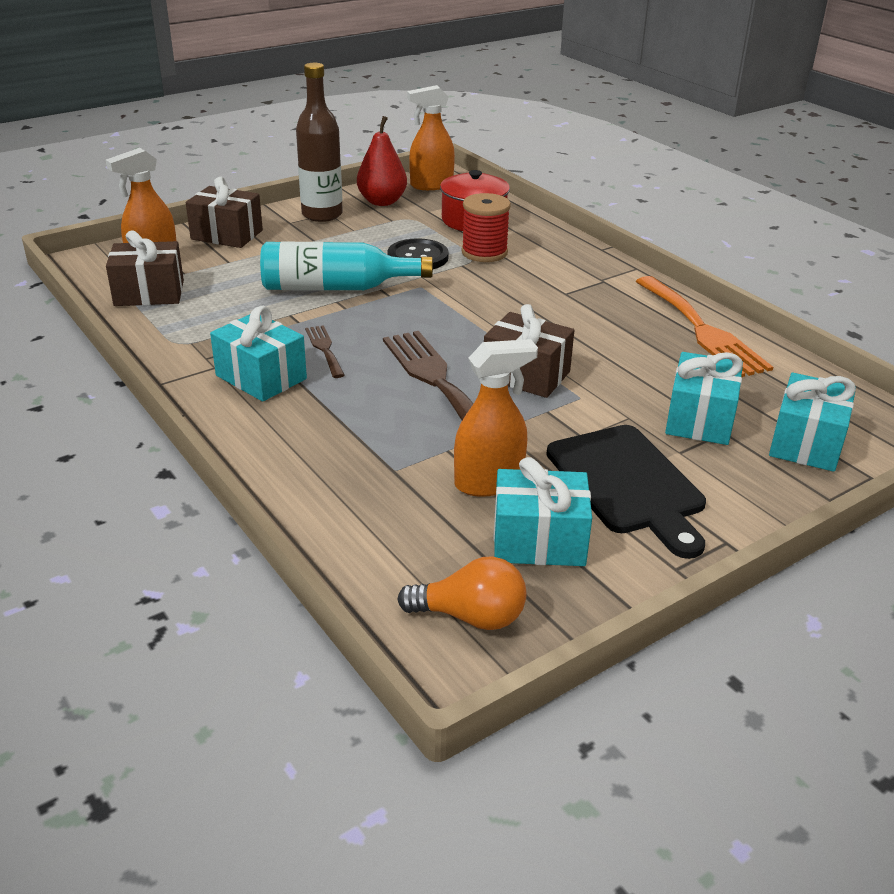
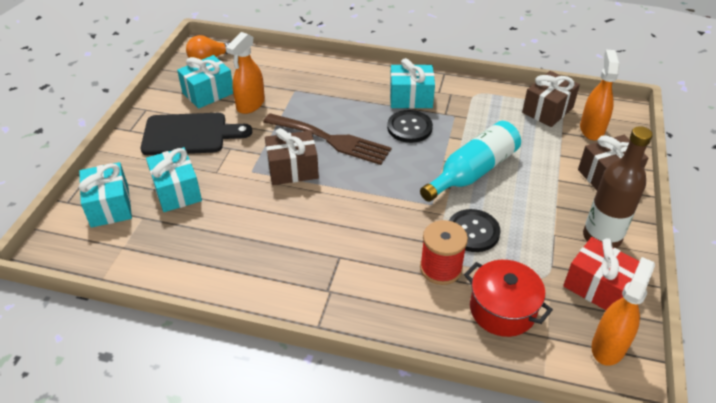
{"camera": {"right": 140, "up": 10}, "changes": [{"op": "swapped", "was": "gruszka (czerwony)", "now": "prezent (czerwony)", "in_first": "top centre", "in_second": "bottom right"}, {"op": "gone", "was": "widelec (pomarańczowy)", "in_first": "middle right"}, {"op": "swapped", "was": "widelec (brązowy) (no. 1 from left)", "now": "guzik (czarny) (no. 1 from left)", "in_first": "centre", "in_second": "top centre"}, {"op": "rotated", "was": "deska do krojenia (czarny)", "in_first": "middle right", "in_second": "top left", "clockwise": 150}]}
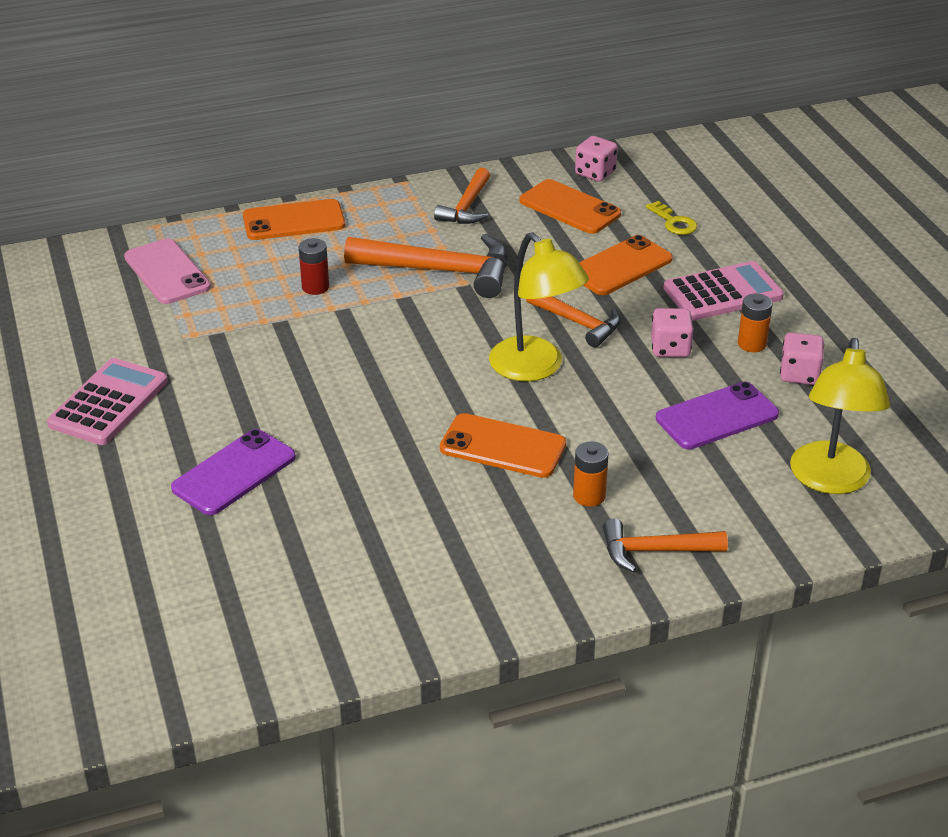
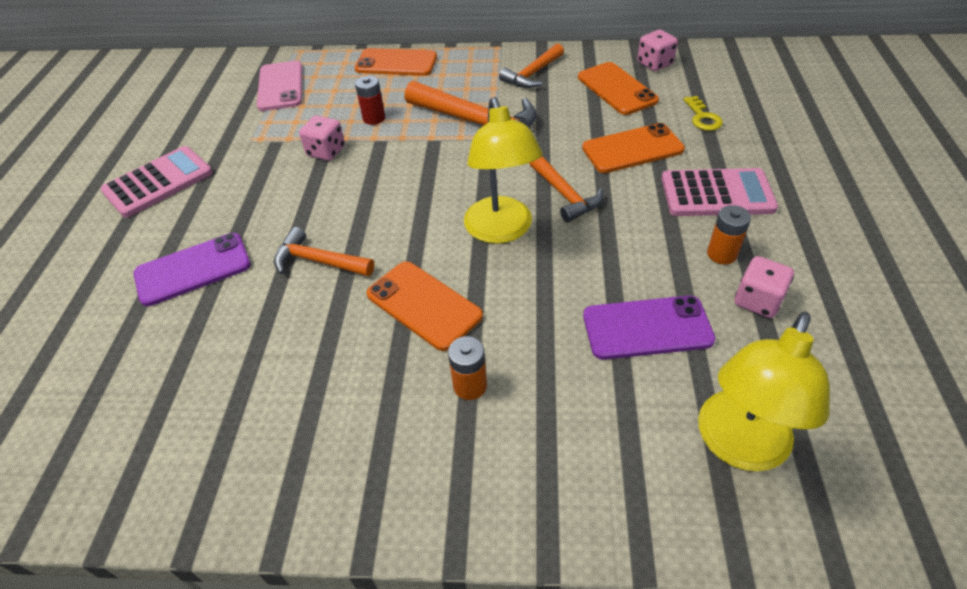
{"camera": {"right": 25, "up": 10}, "changes": [{"op": "shifted", "was": "kostka do gry (różowy) (no. 2 from left in the first image)", "now": "kostka do gry (różowy) (no. 1 from left)", "in_first": "middle right", "in_second": "top left"}, {"op": "shifted", "was": "młotek (pomarańczowy) (no. 4 from left in the first image)", "now": "młotek (pomarańczowy) (no. 1 from left)", "in_first": "middle right", "in_second": "centre"}]}
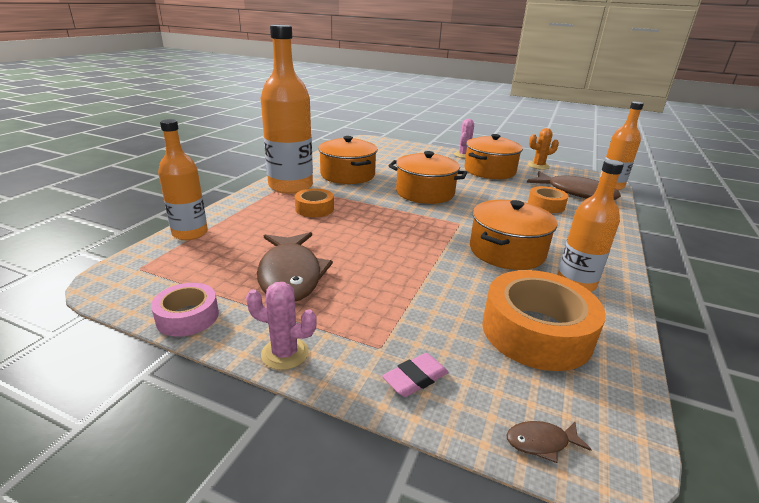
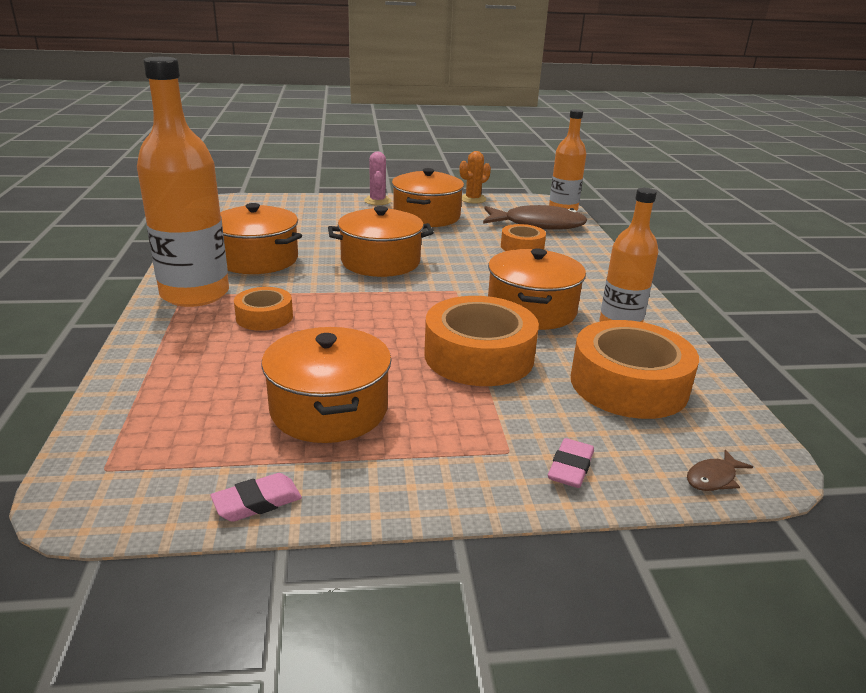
{"camera": {"right": -30, "up": 0}, "changes": [{"op": "gone", "was": "butelka (pomarańczowy) (no. 1 from left)", "in_first": "middle left"}, {"op": "swapped", "was": "ryba (brązowy) (no. 1 from left)", "now": "garnek (pomarańczowy) (no. 2 from left)", "in_first": "centre", "in_second": "centre"}, {"op": "gone", "was": "kaktus (różowy) (no. 1 from left)", "in_first": "centre"}, {"op": "swapped", "was": "taśma klejąca (różowy)", "now": "gumka do mazania (różowy) (no. 1 from left)", "in_first": "middle left", "in_second": "bottom left"}, {"op": "new", "now": "taśma klejąca (pomarańczowy) (no. 2 from left)", "in_second": "centre"}]}
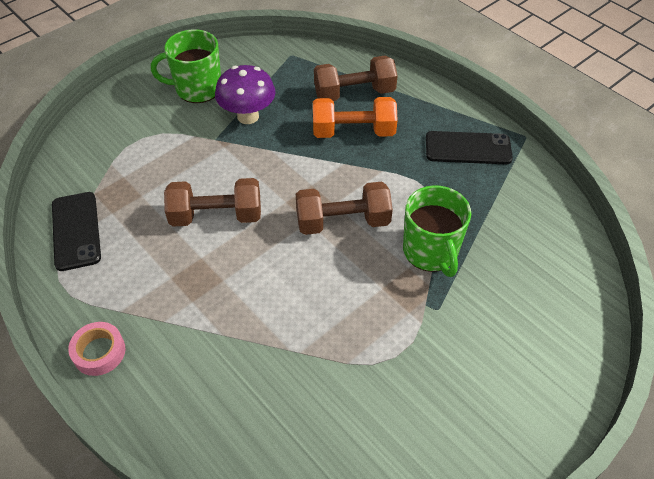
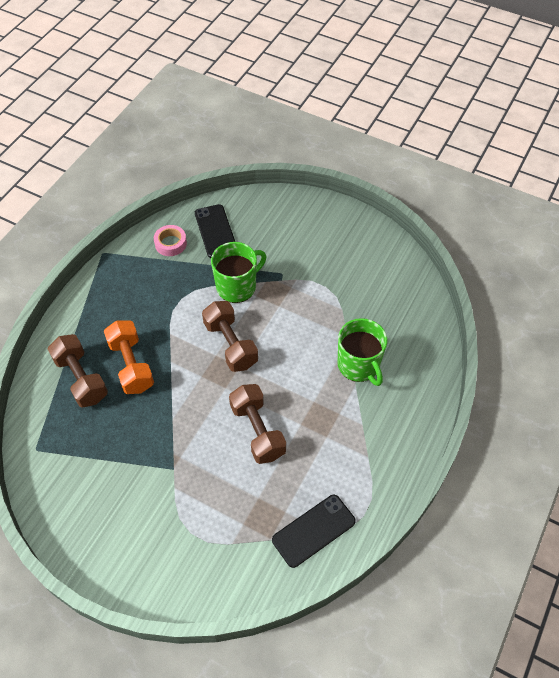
{"camera": {"right": -110, "up": 5}, "changes": [{"op": "shifted", "was": "kubek (zielony) (no. 1 from left in the first image)", "now": "kubek (zielony) (no. 2 from left)", "in_first": "top left", "in_second": "centre"}, {"op": "gone", "was": "grzyb (fioletowy)", "in_first": "top centre"}, {"op": "shifted", "was": "telefon (czarny) (no. 2 from left in the first image)", "now": "telefon (czarny) (no. 1 from left)", "in_first": "top right", "in_second": "centre"}, {"op": "shifted", "was": "taśma klejąca (różowy)", "in_first": "bottom left", "in_second": "middle left"}]}
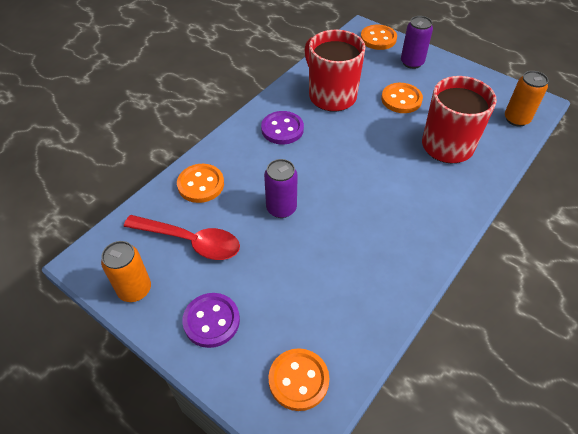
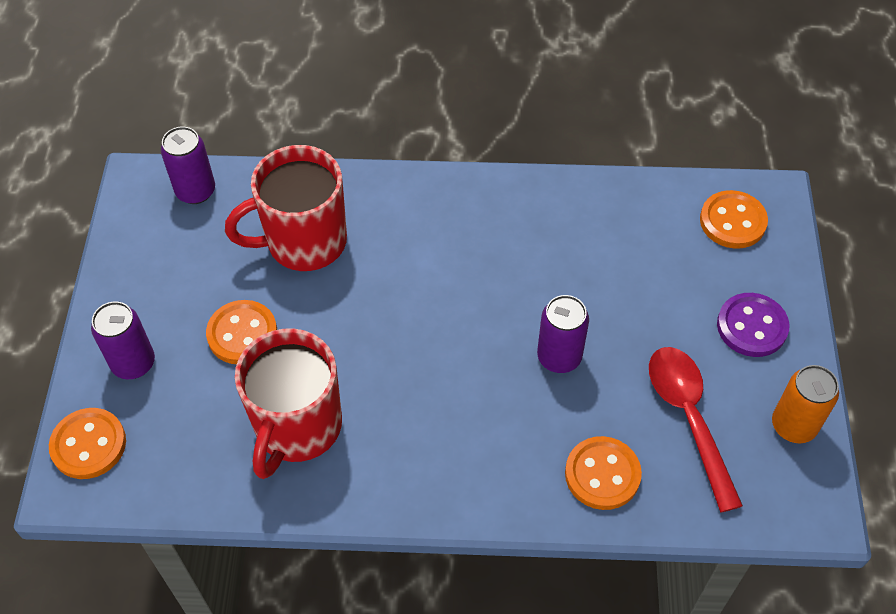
{"camera": {"right": -125, "up": 5}, "changes": [{"op": "repainted", "was": "puszka (pomarańczowy) (no. 2 from left)", "now": "puszka (fioletowy) (no. 2 from left)", "in_first": "top right", "in_second": "top left"}, {"op": "gone", "was": "guzik (fioletowy) (no. 2 from left)", "in_first": "top centre"}]}
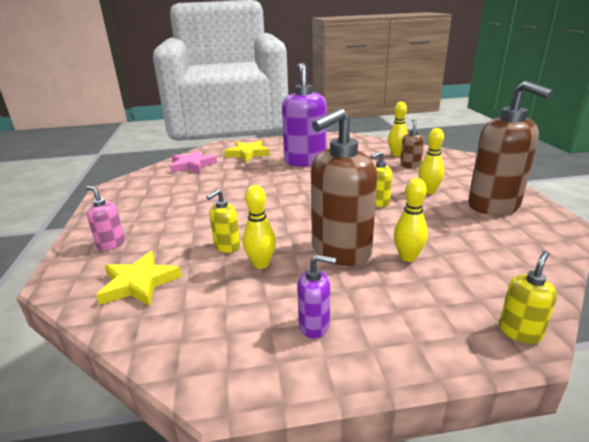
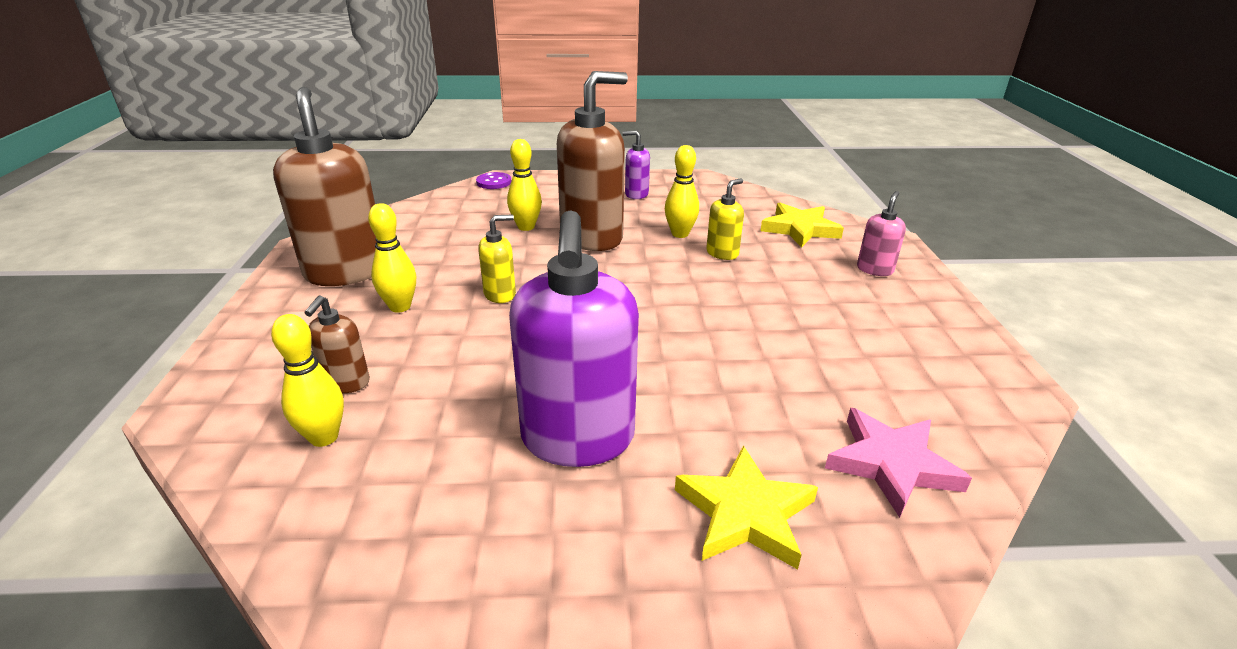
{"camera": {"right": -175, "up": 5}, "changes": [{"op": "rotated", "was": "dozownik mydła (różowy)", "in_first": "middle left", "in_second": "middle right", "clockwise": -105}, {"op": "swapped", "was": "dozownik mydła (żółty) (no. 3 from left)", "now": "guzik (fioletowy)", "in_first": "bottom right", "in_second": "top centre"}]}
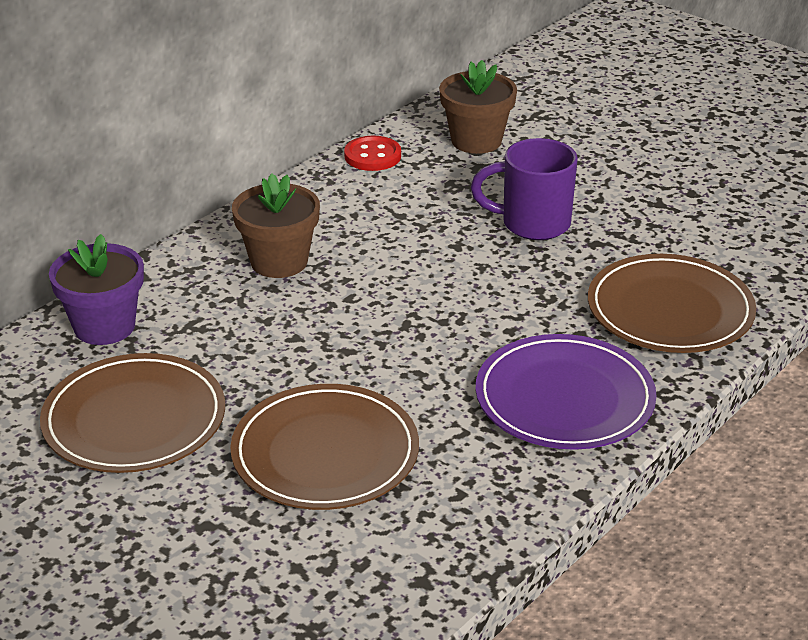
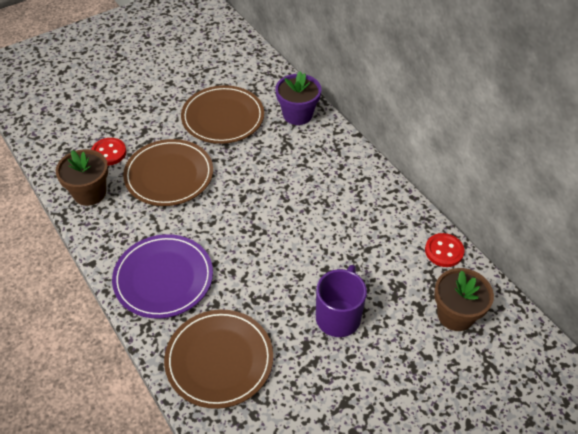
{"camera": {"right": 105, "up": 15}, "changes": [{"op": "shifted", "was": "doniczka (brązowy) (no. 1 from left)", "in_first": "centre", "in_second": "middle left"}, {"op": "new", "now": "guzik (czerwony) (no. 1 from left)", "in_second": "middle left"}]}
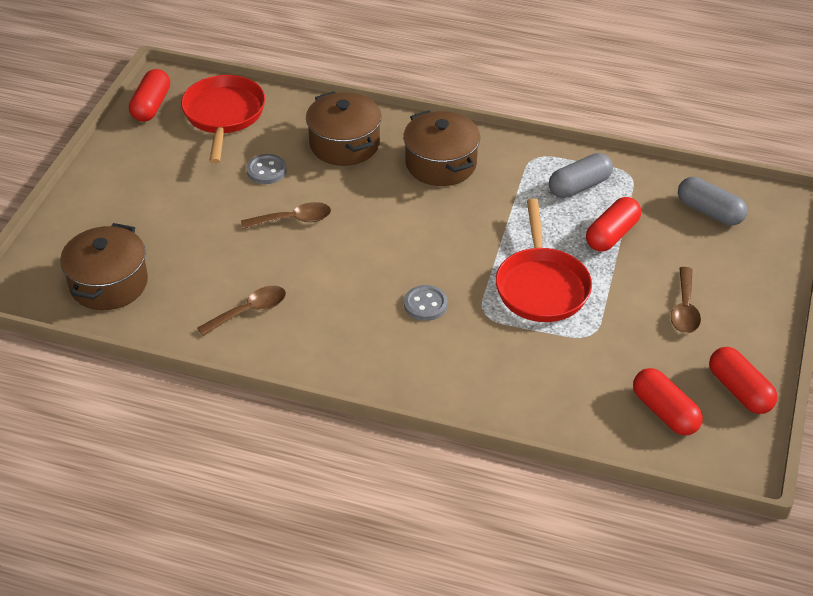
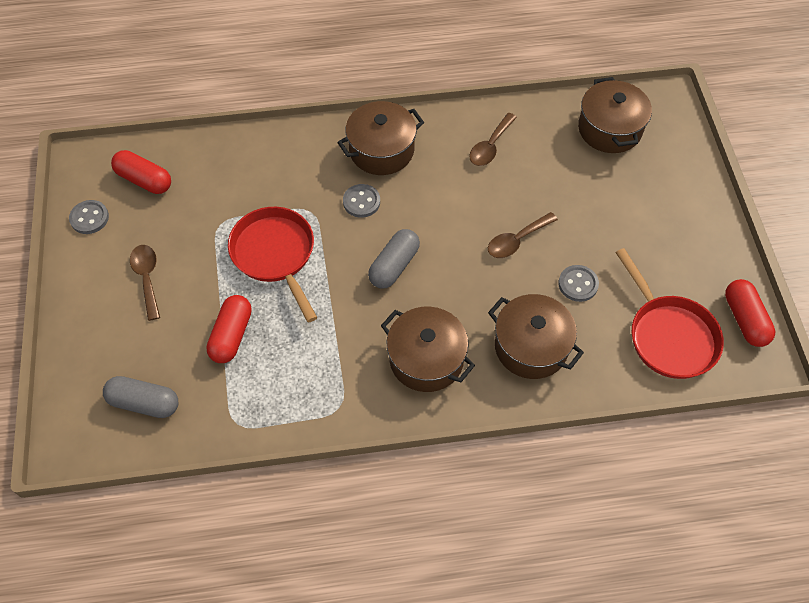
{"camera": {"right": 155, "up": 15}, "changes": [{"op": "shifted", "was": "kapsułka (szary) (no. 1 from left in the first image)", "now": "kapsułka (szary) (no. 2 from left)", "in_first": "top right", "in_second": "centre"}, {"op": "swapped", "was": "kapsułka (czerwony) (no. 4 from left)", "now": "guzik (szary) (no. 1 from left)", "in_first": "middle right", "in_second": "middle left"}, {"op": "new", "now": "garnek (brązowy) (no. 1 from left)", "in_second": "top centre"}]}
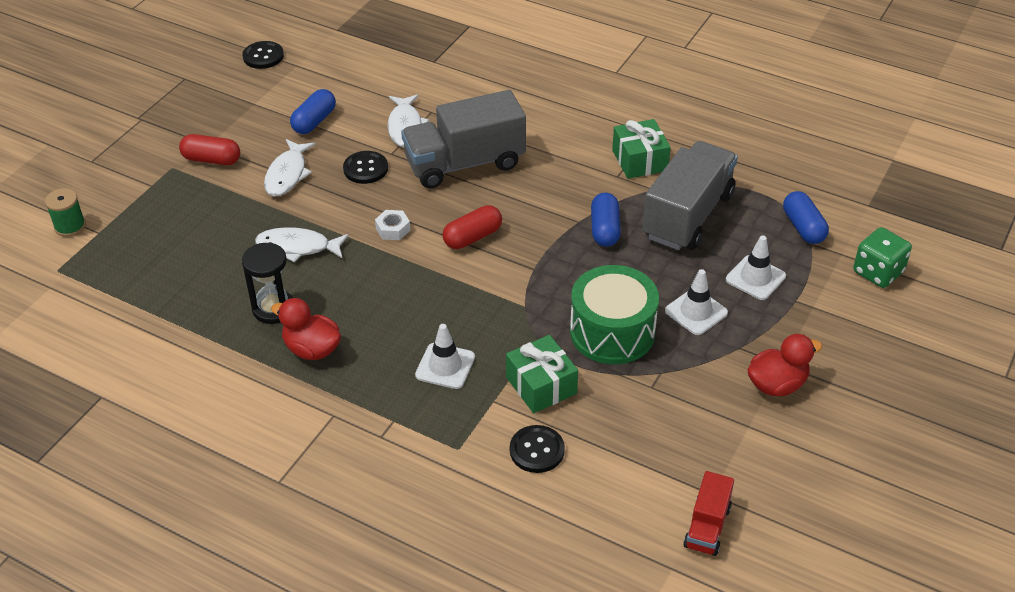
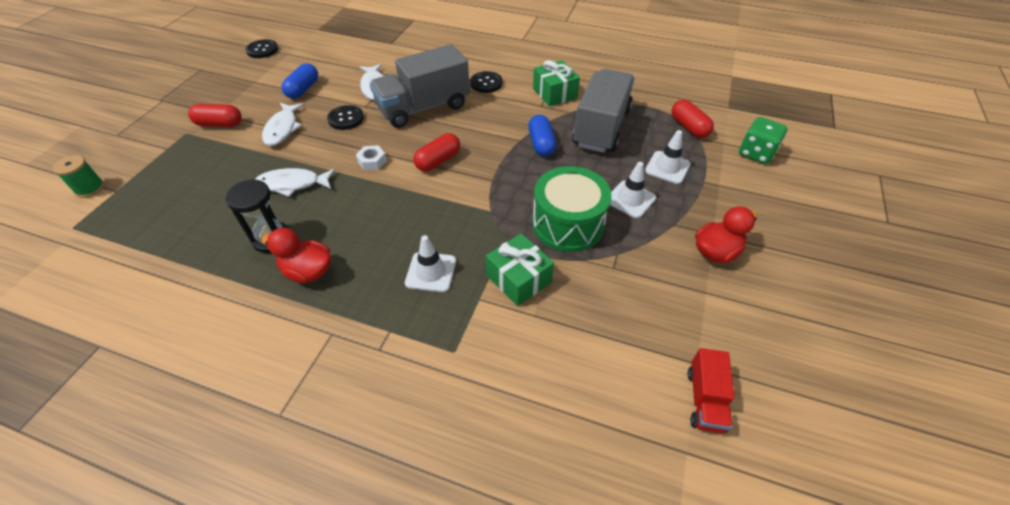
{"camera": {"right": -10, "up": 5}, "changes": [{"op": "repainted", "was": "kapsułka (niebieski) (no. 3 from left)", "now": "kapsułka (czerwony) (no. 3 from left)", "in_first": "middle right", "in_second": "top right"}, {"op": "shifted", "was": "guzik (czarny) (no. 3 from left)", "in_first": "bottom centre", "in_second": "top centre"}]}
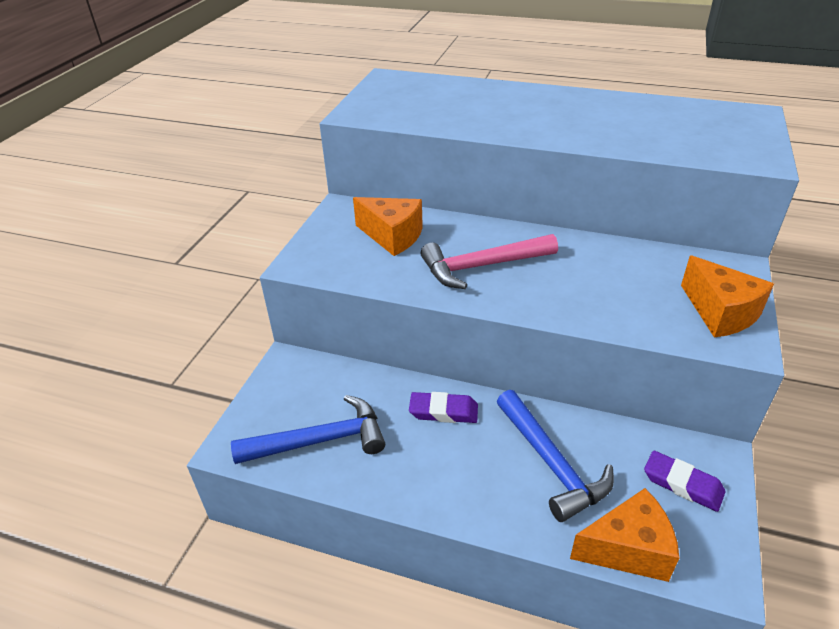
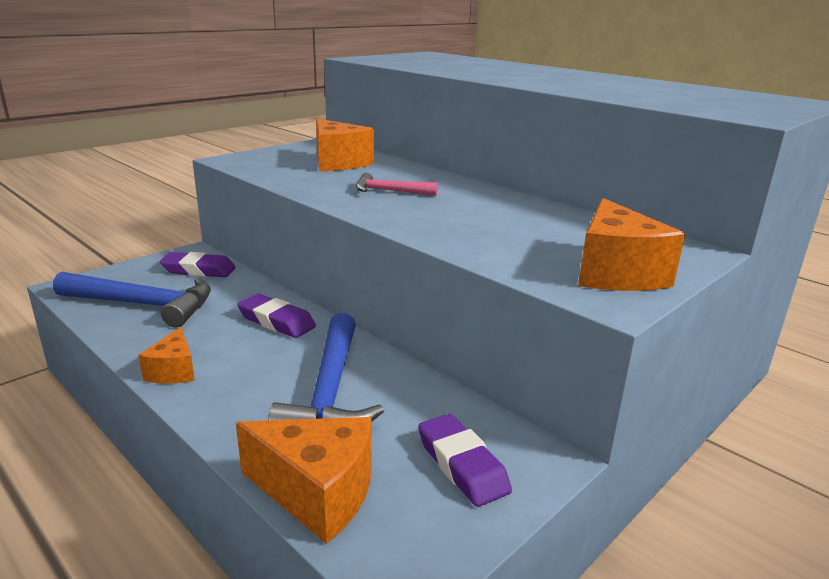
{"camera": {"right": 25, "up": -15}, "changes": [{"op": "scaled", "was": "młotek (różowy)", "in_first": "centre", "in_second": "top centre", "ratio": 0.54}, {"op": "new", "now": "gumka do mazania (fioletowy) (no. 1 from left)", "in_second": "middle left"}, {"op": "new", "now": "ser (pomarańczowy) (no. 1 from left)", "in_second": "middle left"}]}
